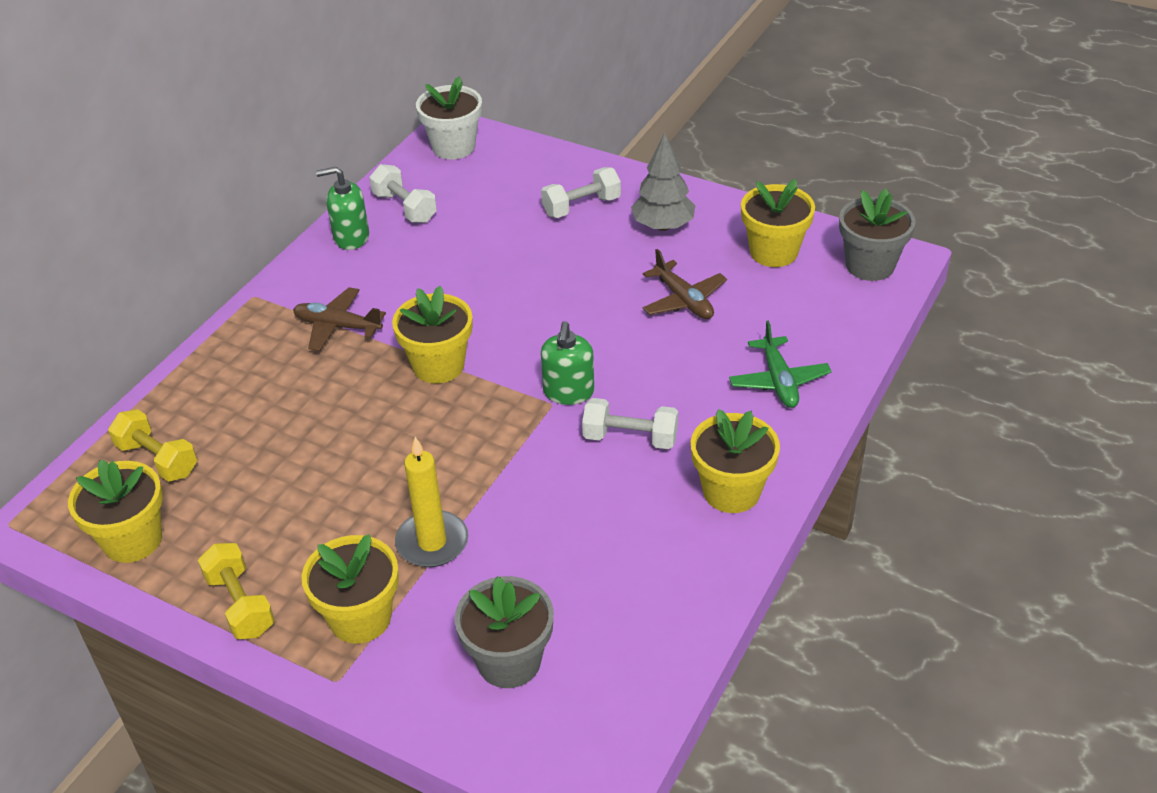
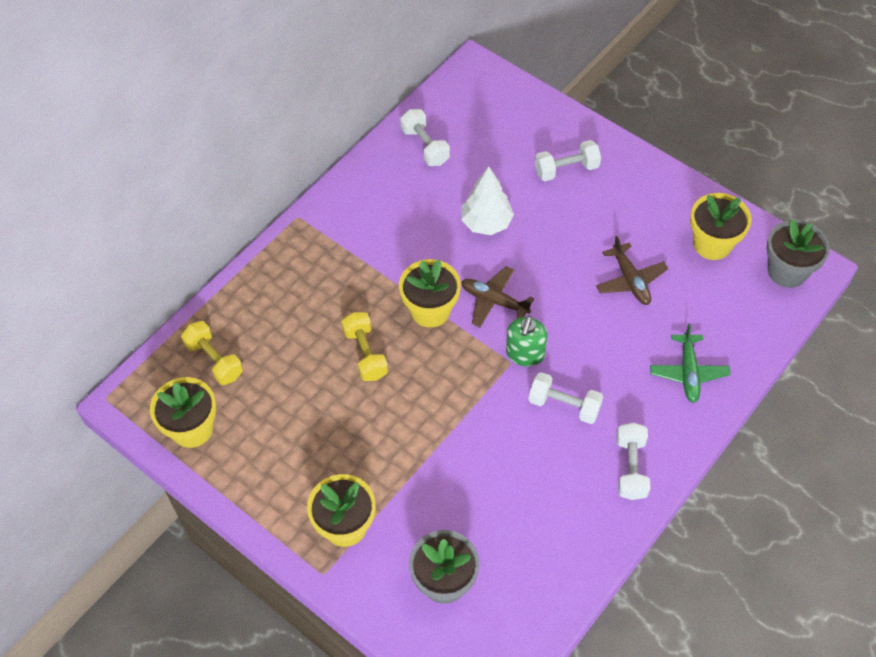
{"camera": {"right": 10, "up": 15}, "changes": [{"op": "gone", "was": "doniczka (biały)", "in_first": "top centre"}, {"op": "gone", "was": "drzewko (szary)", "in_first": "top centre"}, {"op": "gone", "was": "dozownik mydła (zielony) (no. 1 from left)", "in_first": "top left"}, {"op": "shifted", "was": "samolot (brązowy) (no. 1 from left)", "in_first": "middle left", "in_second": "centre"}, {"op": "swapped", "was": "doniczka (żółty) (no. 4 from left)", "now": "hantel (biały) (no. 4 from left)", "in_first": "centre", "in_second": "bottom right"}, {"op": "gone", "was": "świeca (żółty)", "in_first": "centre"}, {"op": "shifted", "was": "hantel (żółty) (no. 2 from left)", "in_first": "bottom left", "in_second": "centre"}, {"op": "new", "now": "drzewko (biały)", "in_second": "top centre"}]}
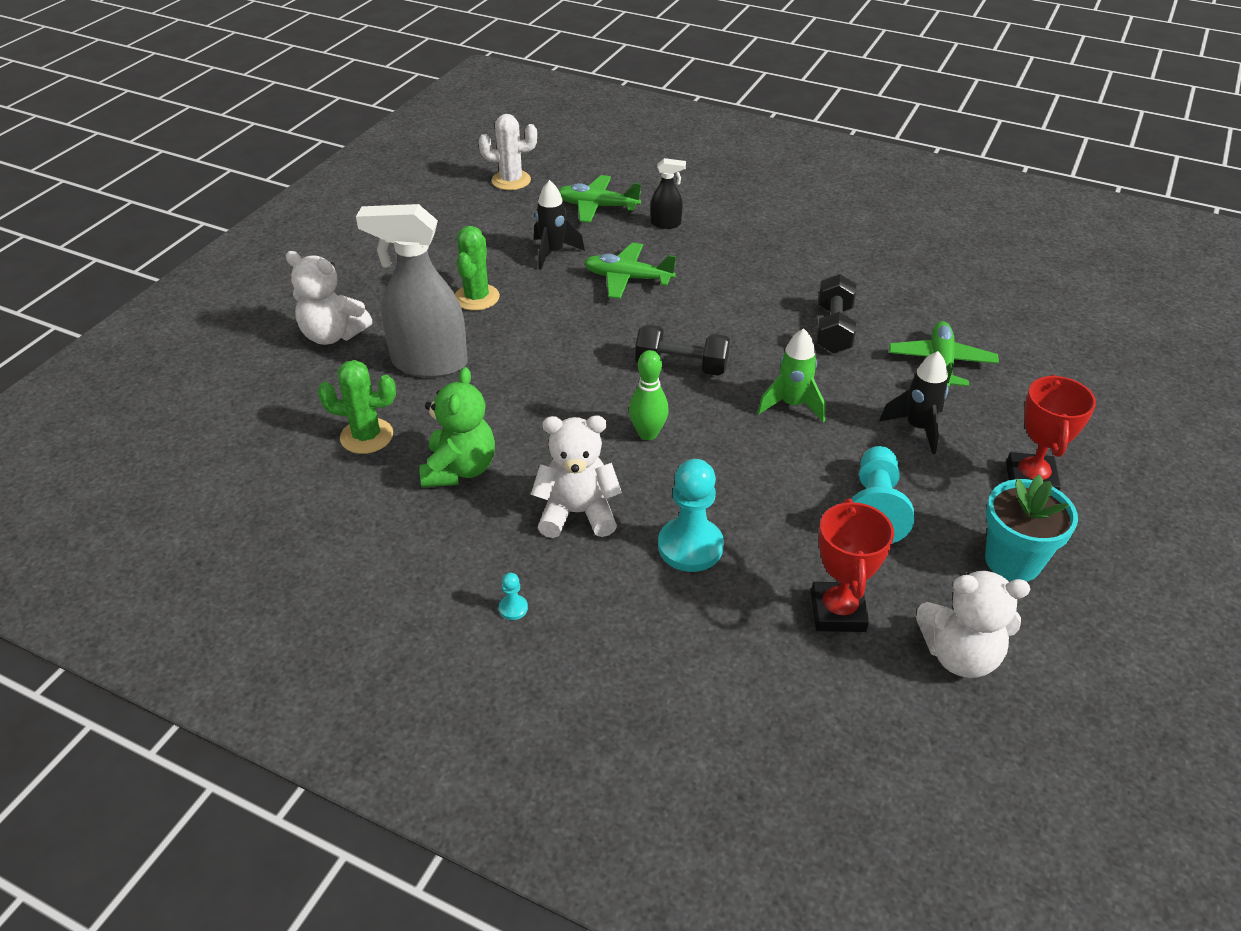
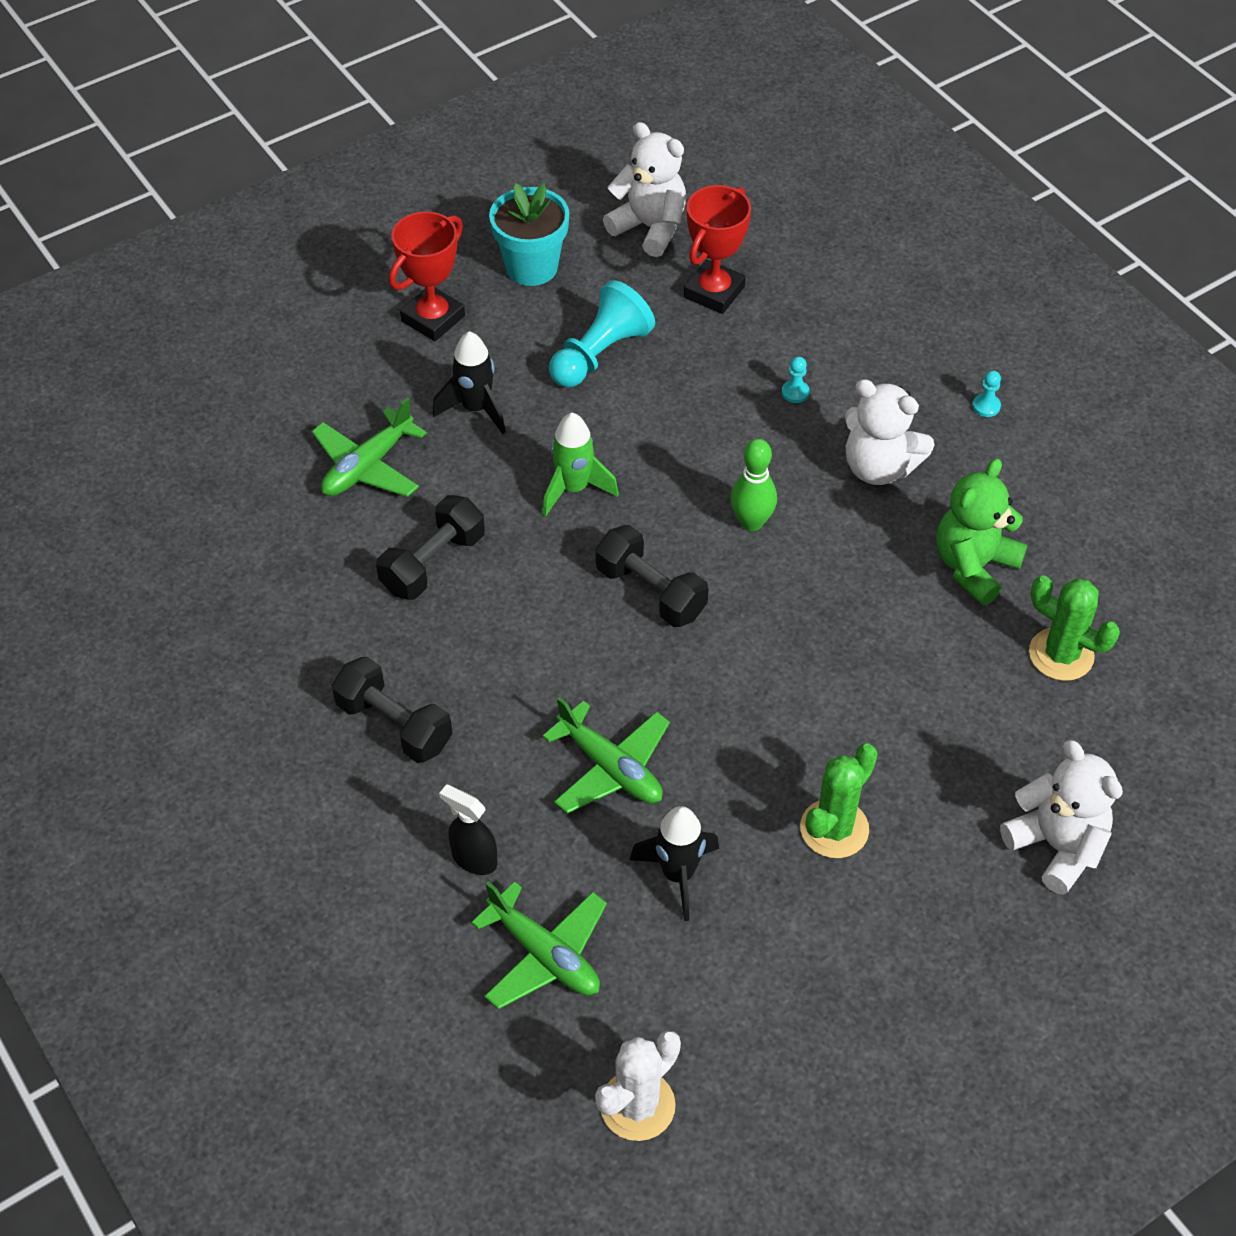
{"camera": {"right": -150, "up": 10}, "changes": [{"op": "rotated", "was": "kaktus (biały)", "in_first": "top centre", "in_second": "bottom centre", "clockwise": -75}, {"op": "gone", "was": "spryskiwacz (szary)", "in_first": "top left"}, {"op": "scaled", "was": "pionek (turkusowy) (no. 2 from left)", "in_first": "centre", "in_second": "top centre", "ratio": 0.42}, {"op": "new", "now": "hantel (czarny) (no. 1 from left)", "in_second": "middle left"}]}
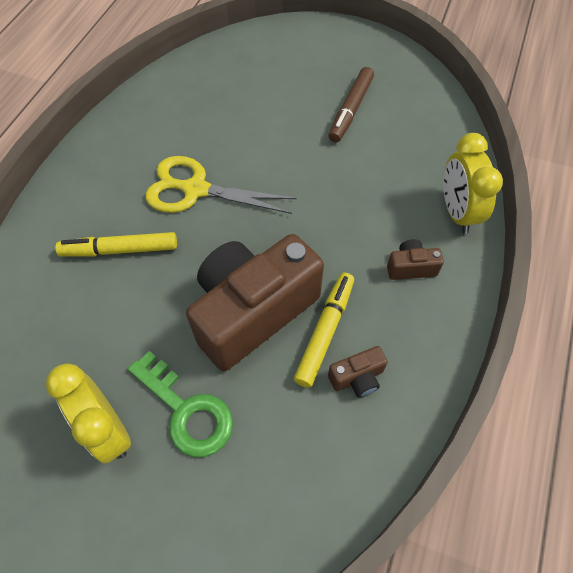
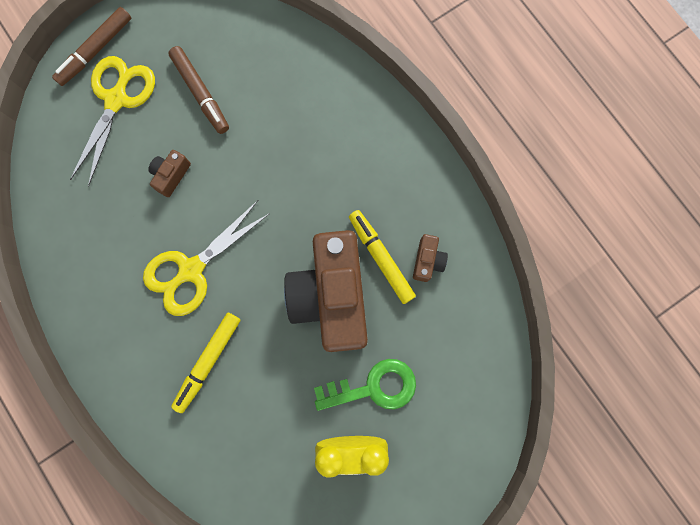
{"camera": {"right": -55, "up": 20}, "changes": [{"op": "gone", "was": "budzik (żółty) (no. 2 from left)", "in_first": "top right"}, {"op": "shifted", "was": "aparat fotograficzny (brązowy) (no. 3 from left in the first image)", "now": "aparat fotograficzny (brązowy) (no. 1 from left)", "in_first": "middle right", "in_second": "top left"}, {"op": "new", "now": "flamaster (brązowy) (no. 1 from left)", "in_second": "top left"}, {"op": "new", "now": "nożyczki (żółty) (no. 1 from left)", "in_second": "top left"}]}
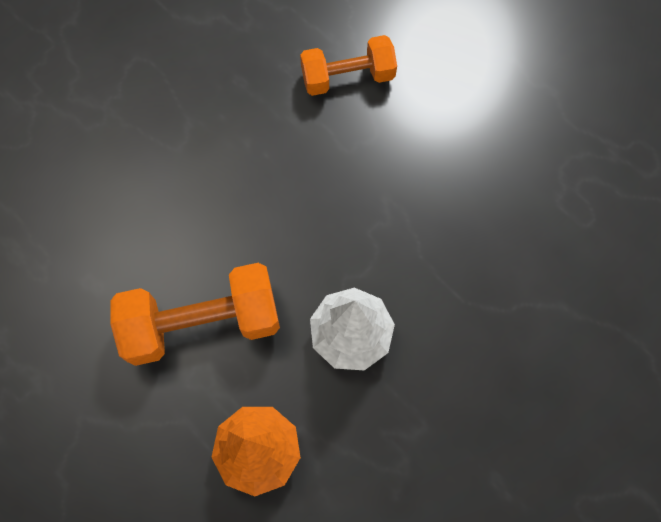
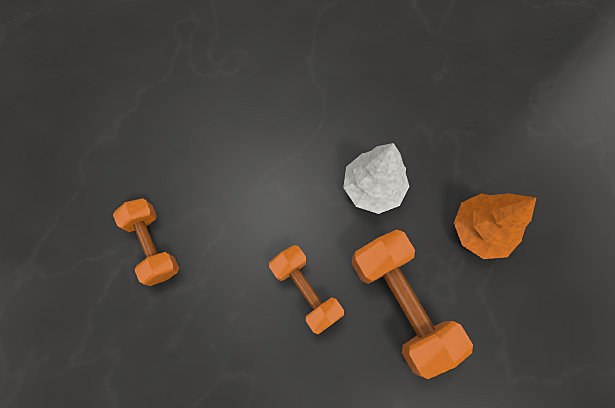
{"camera": {"right": -105, "up": 0}, "changes": [{"op": "new", "now": "hantel (pomarańczowy) (no. 2 from left)", "in_second": "bottom centre"}]}
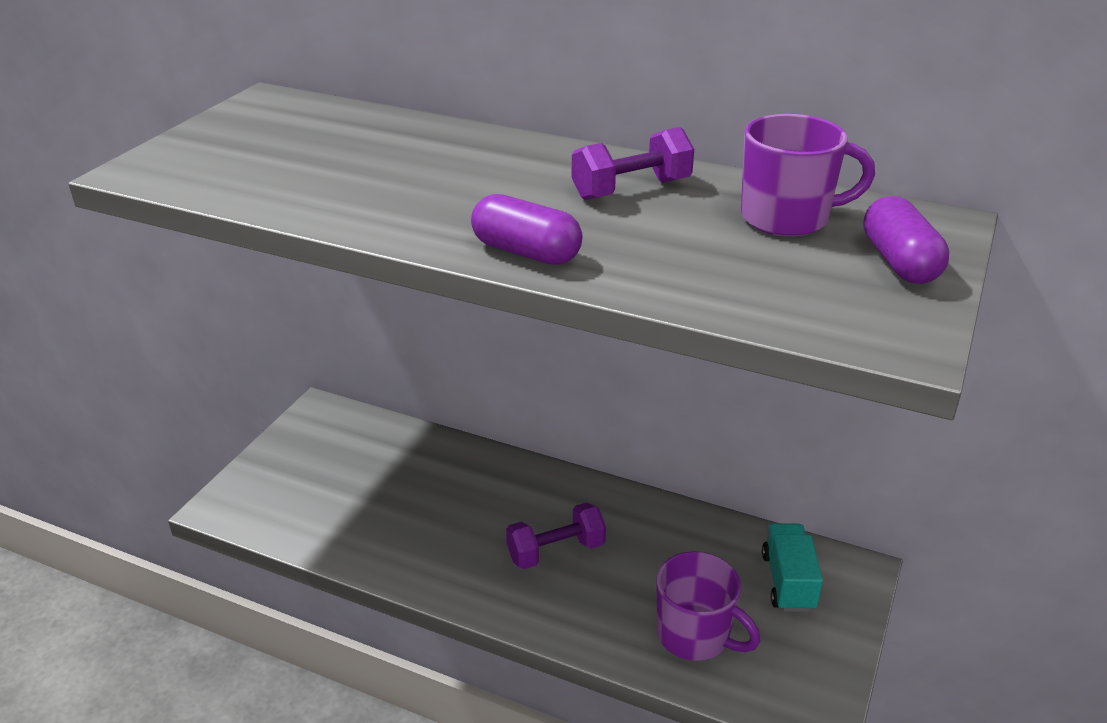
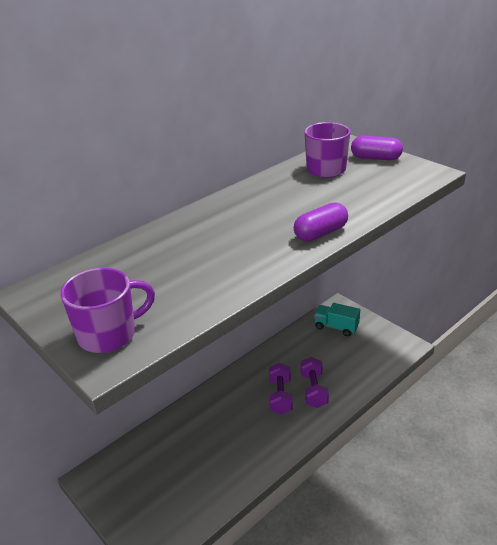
{"camera": {"right": -65, "up": 0}, "changes": [{"op": "shifted", "was": "hantel (fioletowy) (no. 2 from left)", "in_first": "top centre", "in_second": "bottom centre"}, {"op": "shifted", "was": "kubek (fioletowy) (no. 1 from left)", "in_first": "bottom centre", "in_second": "middle left"}]}
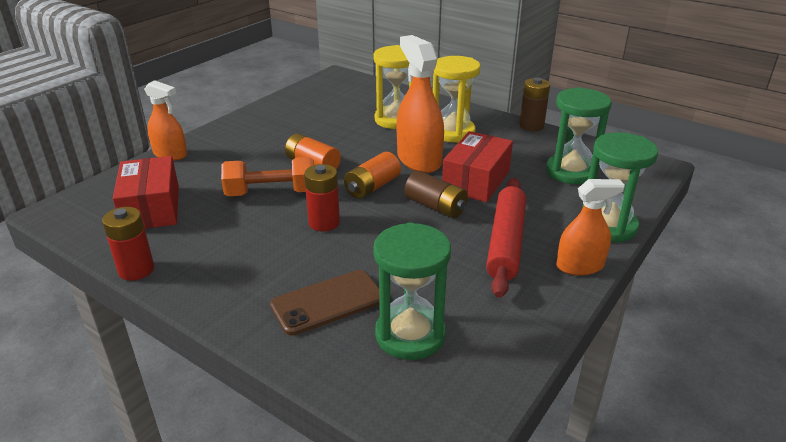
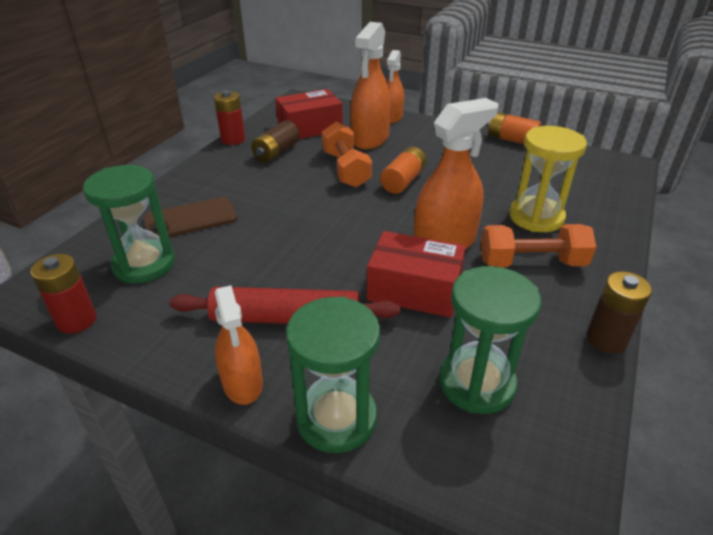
{"camera": {"right": 80, "up": 5}, "changes": [{"op": "swapped", "was": "klepsydra (żółty) (no. 2 from left)", "now": "hantel (pomarańczowy) (no. 2 from left)", "in_first": "top centre", "in_second": "middle right"}, {"op": "shifted", "was": "bateria (pomarańczowy) (no. 2 from left)", "in_first": "centre", "in_second": "top right"}, {"op": "shifted", "was": "bateria (czerwony) (no. 2 from left in the first image)", "now": "bateria (czerwony) (no. 1 from left)", "in_first": "centre", "in_second": "middle left"}, {"op": "shifted", "was": "bateria (brązowy) (no. 1 from left)", "in_first": "centre", "in_second": "top centre"}, {"op": "rotated", "was": "telefon (brązowy)", "in_first": "bottom centre", "in_second": "middle left", "clockwise": -75}, {"op": "new", "now": "spryskiwacz (pomarańczowy) (no. 2 from left)", "in_second": "top centre"}]}
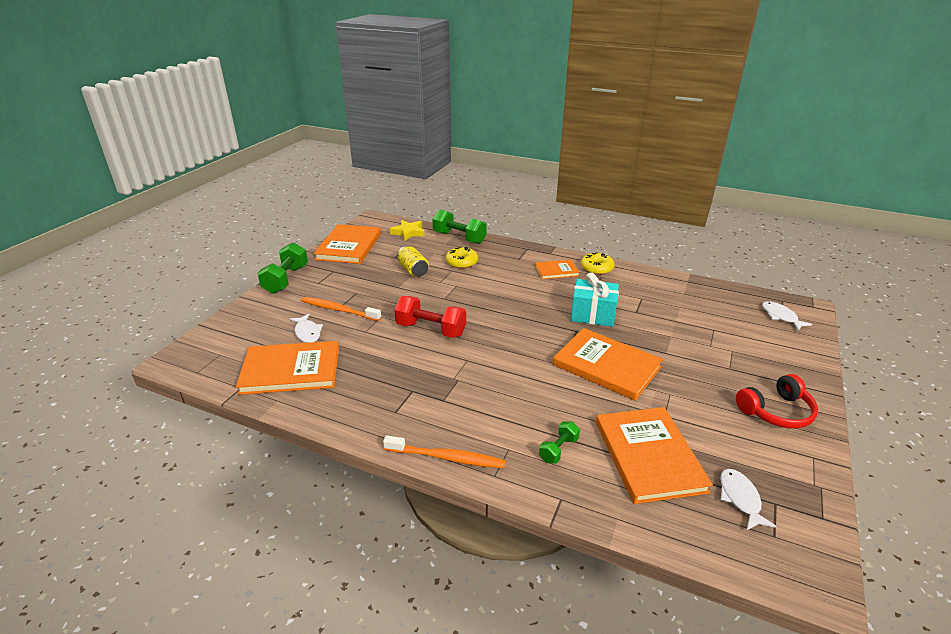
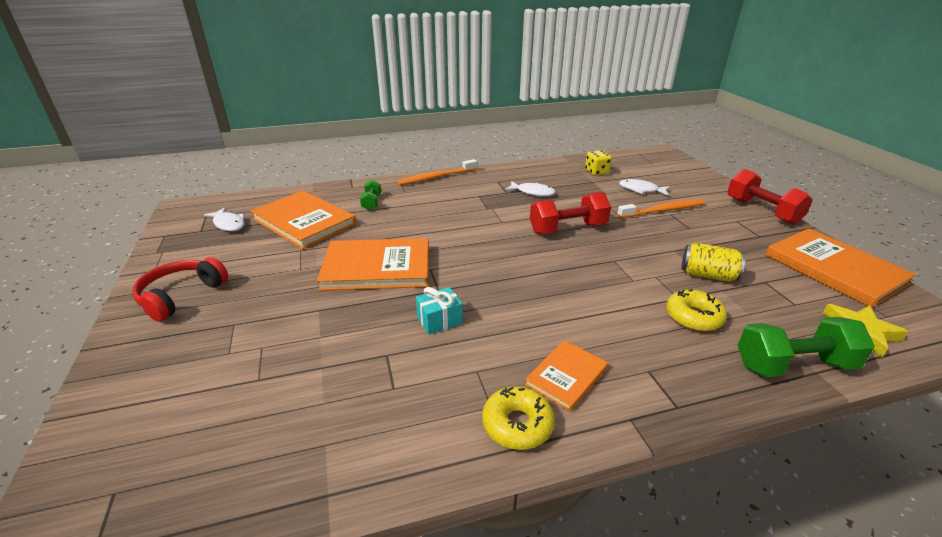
{"camera": {"right": 140, "up": 0}, "changes": [{"op": "repainted", "was": "hantel (zielony) (no. 1 from left)", "now": "hantel (czerwony) (no. 2 from left)", "in_first": "middle left", "in_second": "middle right"}, {"op": "scaled", "was": "prezent (turkusowy)", "in_first": "centre", "in_second": "centre", "ratio": 0.59}, {"op": "shifted", "was": "ryba (biały) (no. 3 from left in the first image)", "now": "ryba (biały) (no. 2 from left)", "in_first": "middle right", "in_second": "centre"}, {"op": "swapped", "was": "książka (pomarańczowy) (no. 1 from left)", "now": "kostka do gry (żółty)", "in_first": "middle left", "in_second": "top centre"}]}
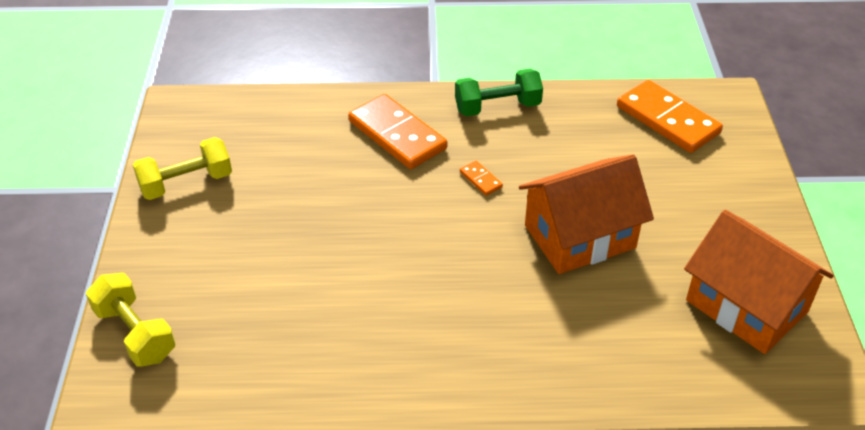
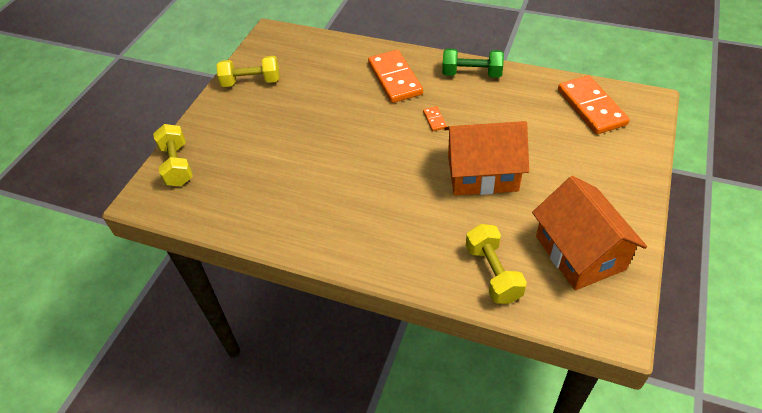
{"camera": {"right": 25, "up": 5}, "changes": [{"op": "new", "now": "hantel (żółty) (no. 3 from left)", "in_second": "centre"}]}
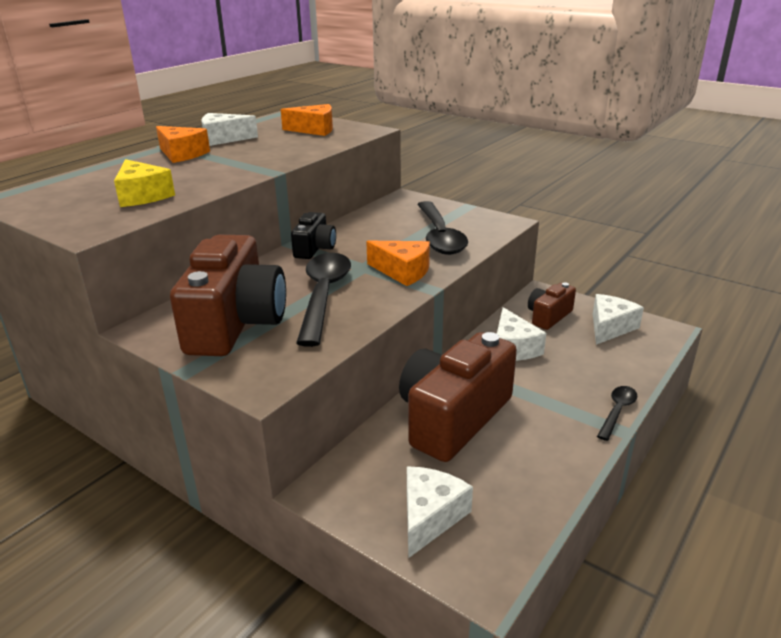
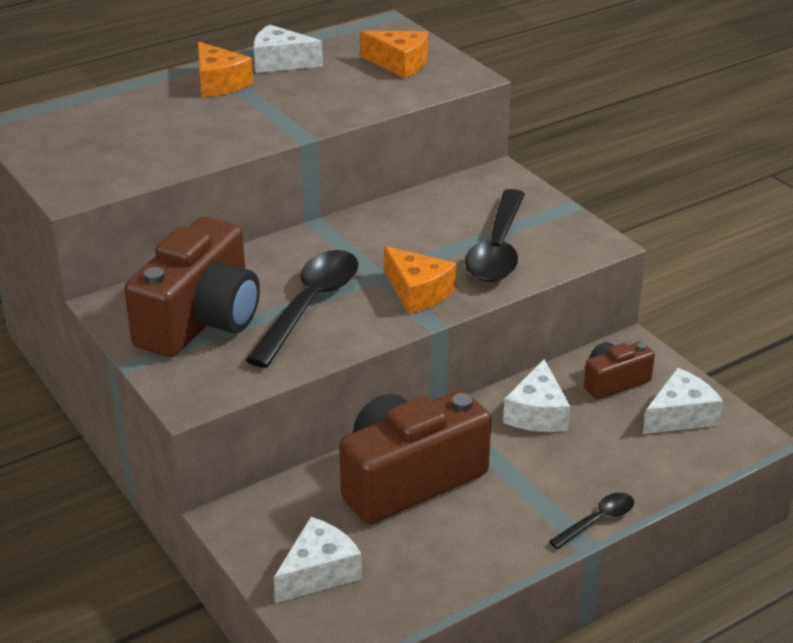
{"camera": {"right": 20, "up": 5}, "changes": [{"op": "gone", "was": "ser (żółty)", "in_first": "top left"}, {"op": "gone", "was": "aparat fotograficzny (czarny)", "in_first": "centre"}]}
